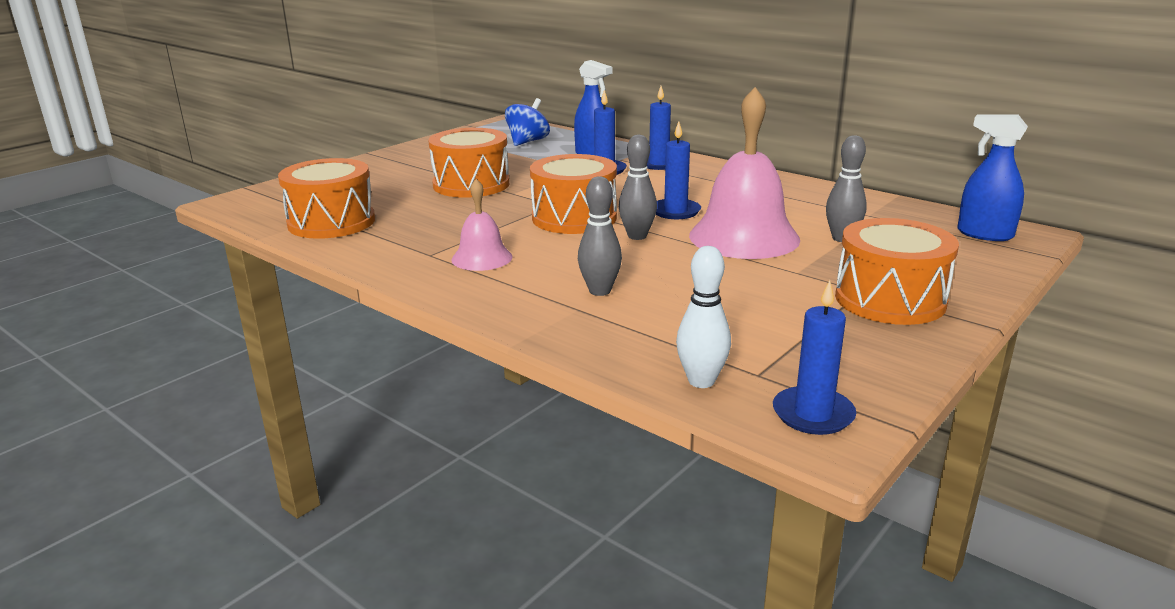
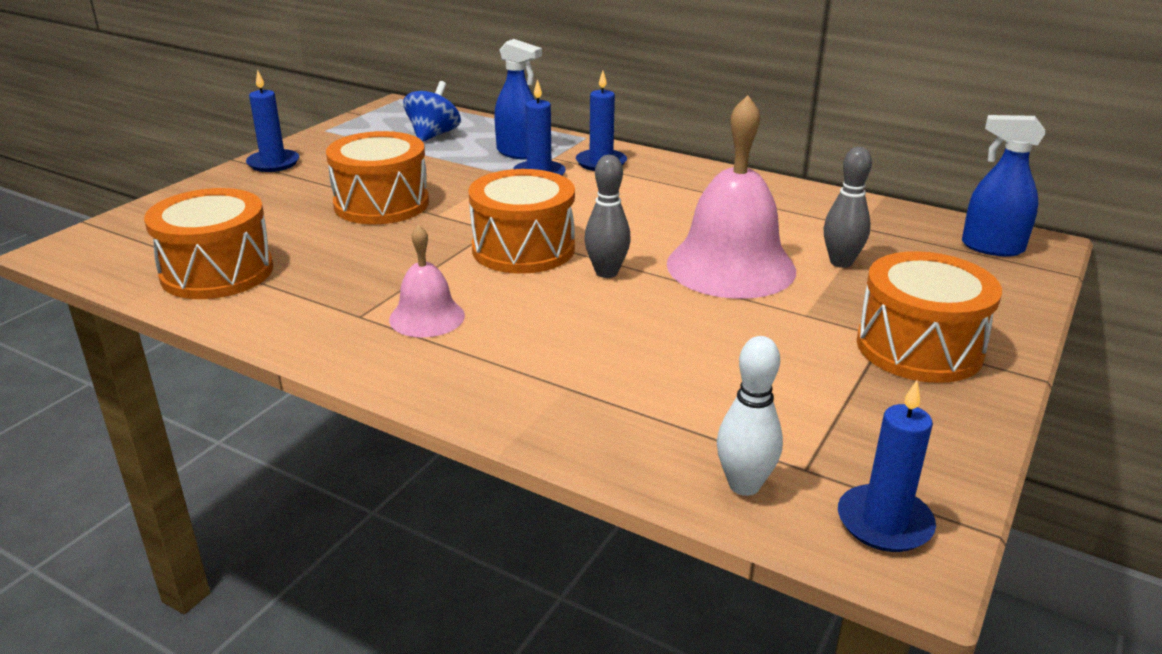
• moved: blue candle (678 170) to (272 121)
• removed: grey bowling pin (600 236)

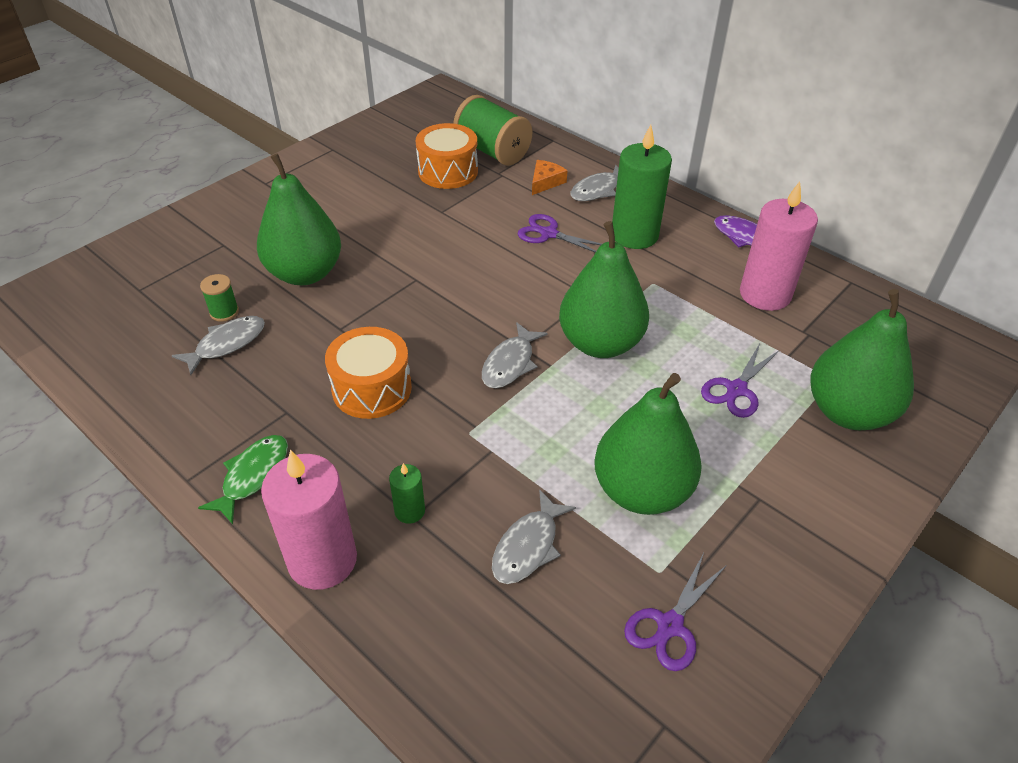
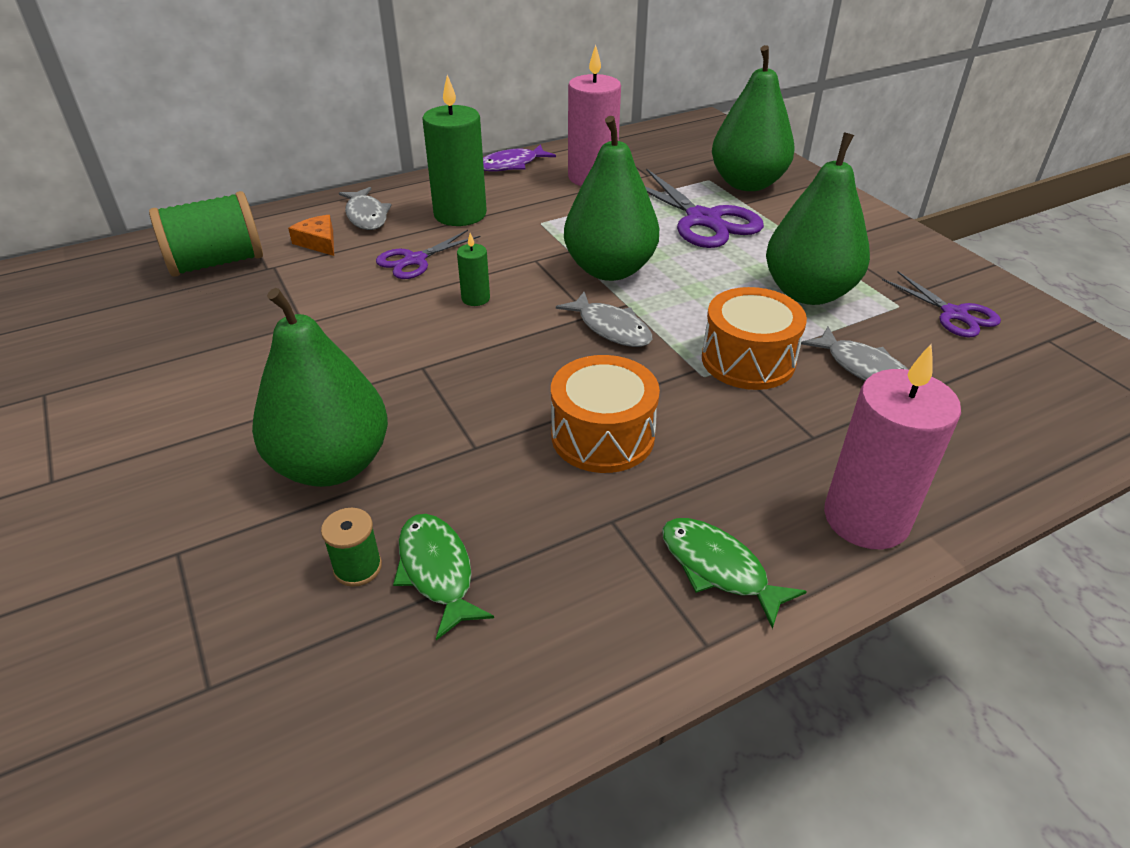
• moved: orange drum (447 156) to (754 338)
• recoloured: grey fish (218 345) to green fish (443 577)
• resized: purple scissors (740 381) = (704 208) x1.67
• moved: green candle (407 493) to (473 269)

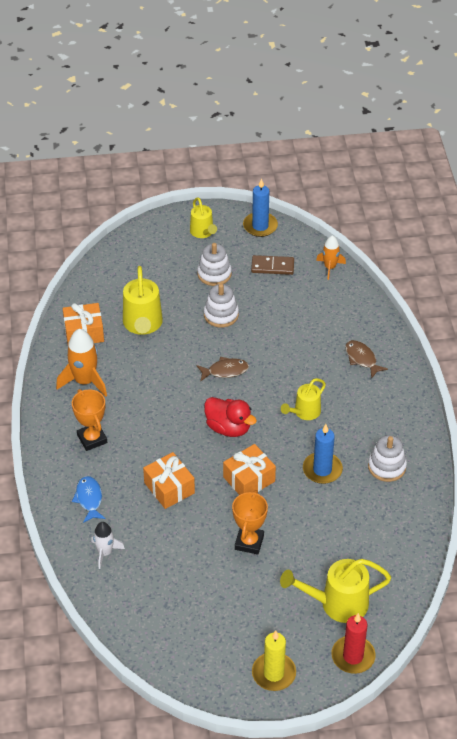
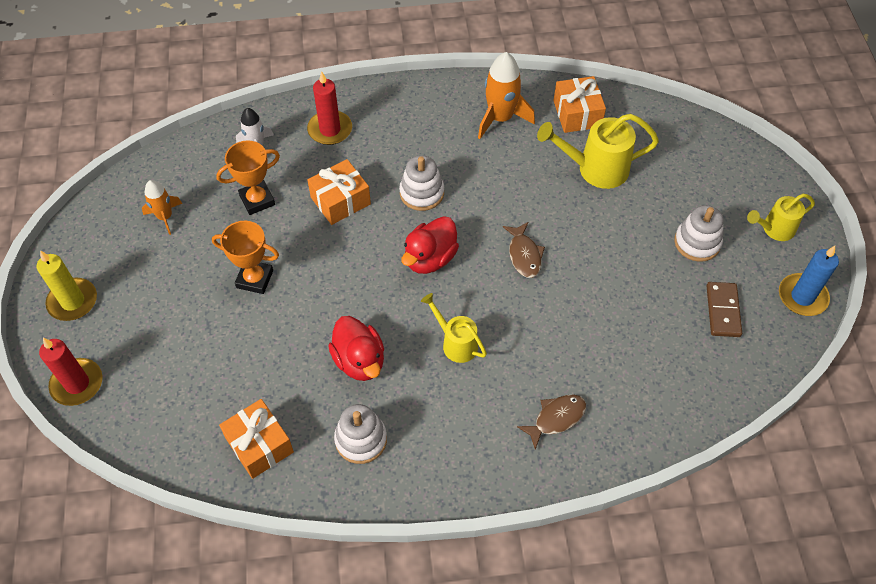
• moved: orange rocket (331 257) to (162 207)
• moved: white stacking toy (221 305) to (421 183)
• moved: orange trophy (89 420) to (248 177)
• replaced: blue candle (323 454) to red duck (356 348)
• moved: orange gift (249 469) to (256 439)
• replaced: blue fish (89 499) to red candle (329 108)
• removed: yellow watering can (335 591)

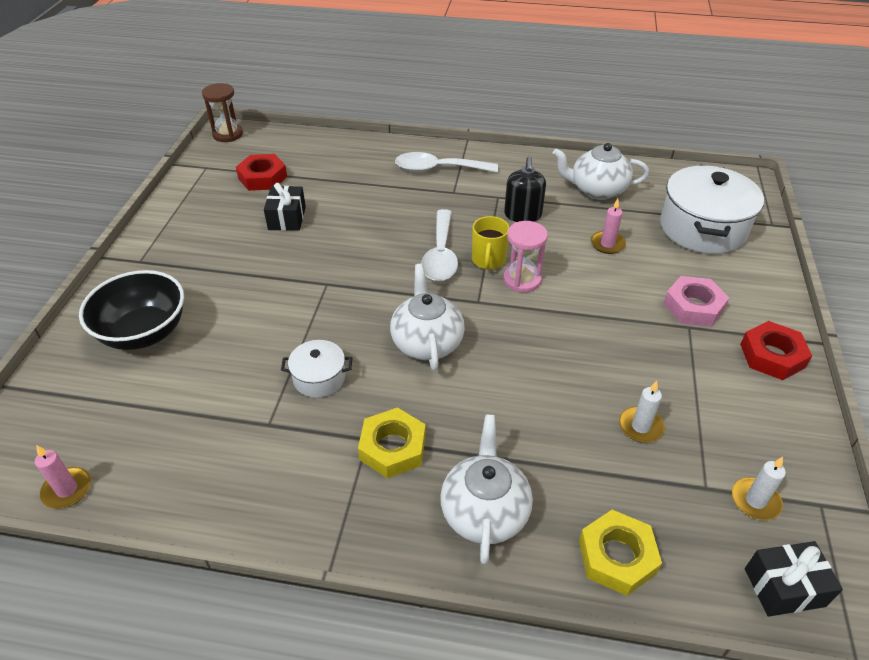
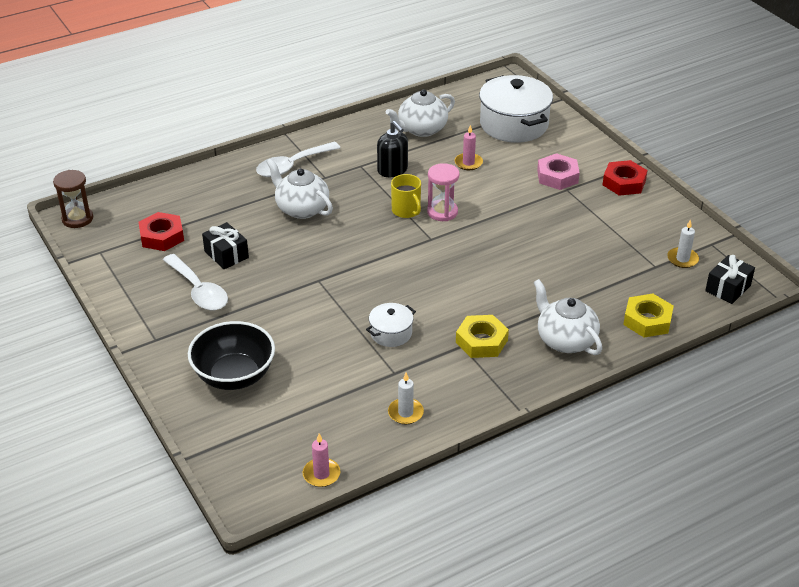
• moved: white spoon (439 245) to (195 282)
• moved: white teapot (427 317) to (299 189)
• moved: white candle (642 412) to (406 398)

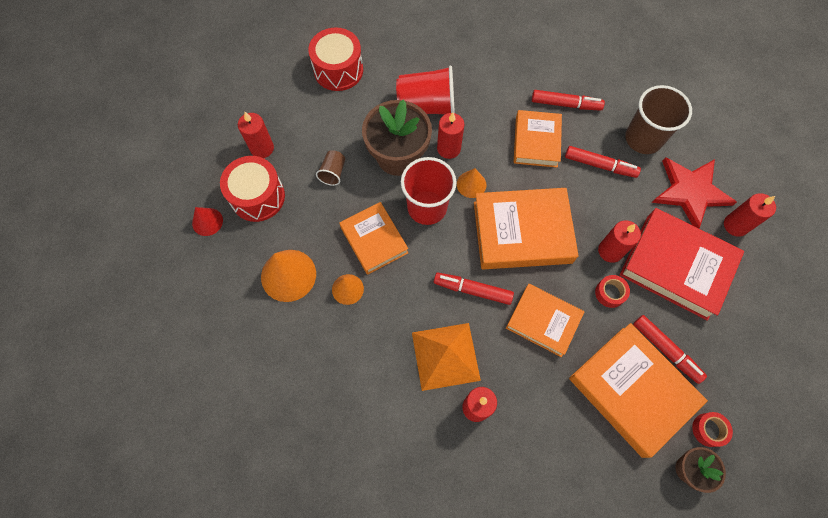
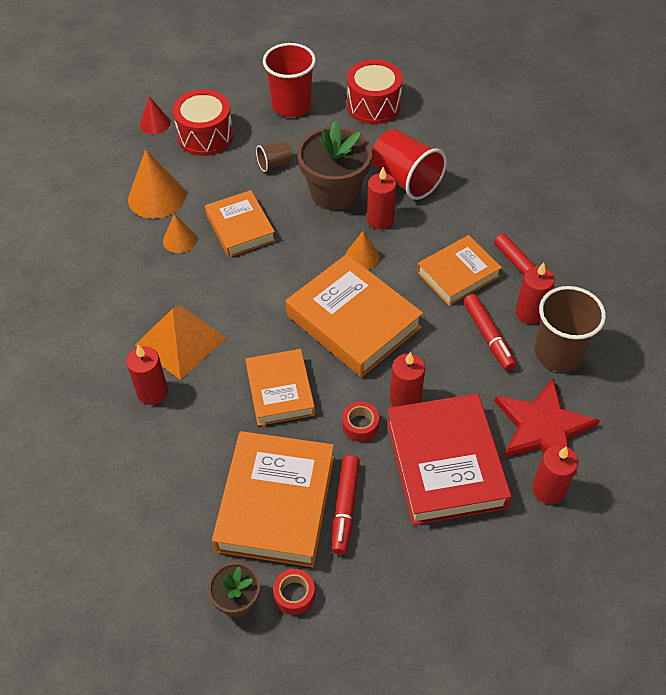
• moved: red candle (256 135) to (535 293)
• moved: red cup (428 191) to (289 80)
• turned: orange book (373 238) = (240 223) 45 degrees counterclockwise
• removed: red marker (474 288)

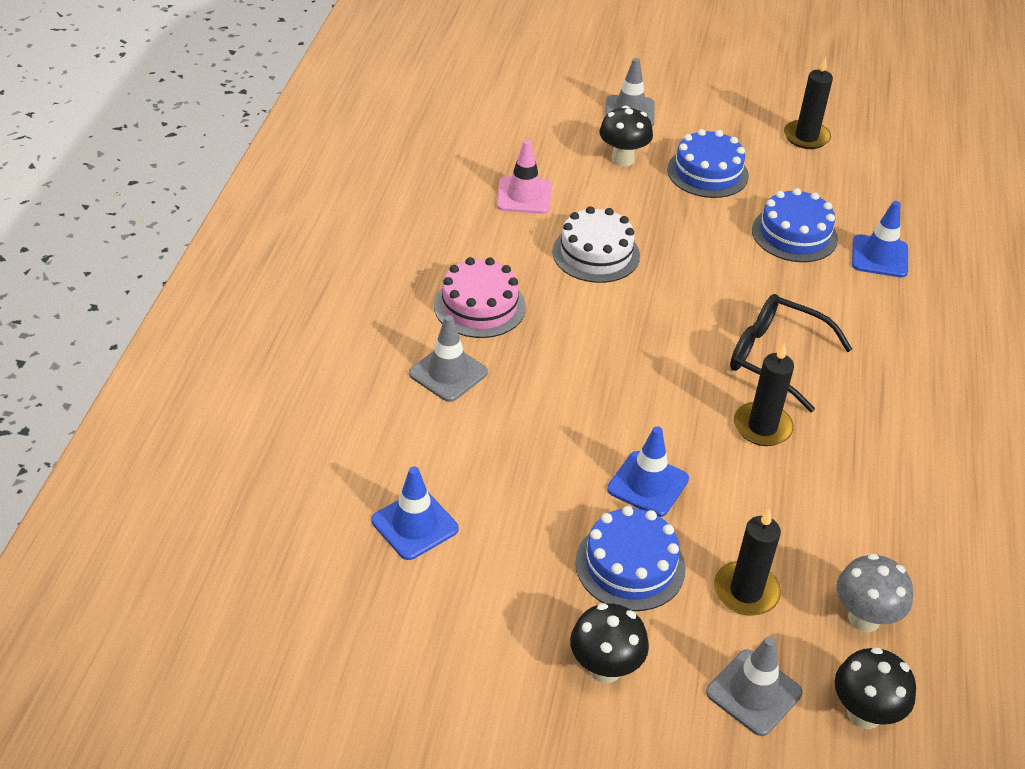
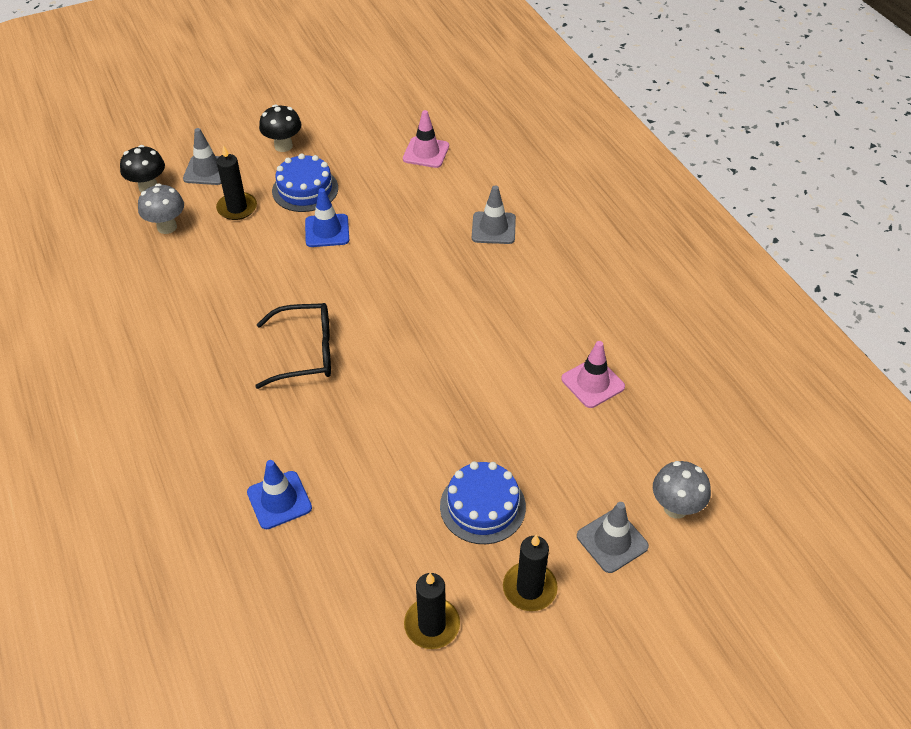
• removed: black mushroom (626 136)
• removed: blue cake (795 225)
• removed: white cake (596 244)
• removed: pink cake (480 297)
• moved: black candle (764 394) to (530 572)
• recoloured: blue traffic cone (415 513) to pink traffic cone (426 139)
• added: grey mushroom (682 490)

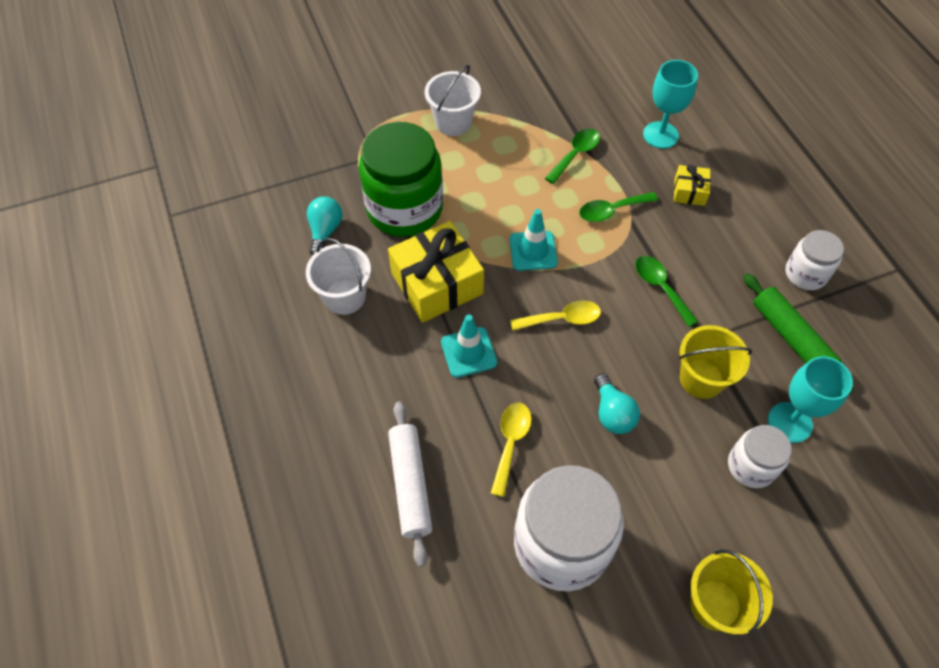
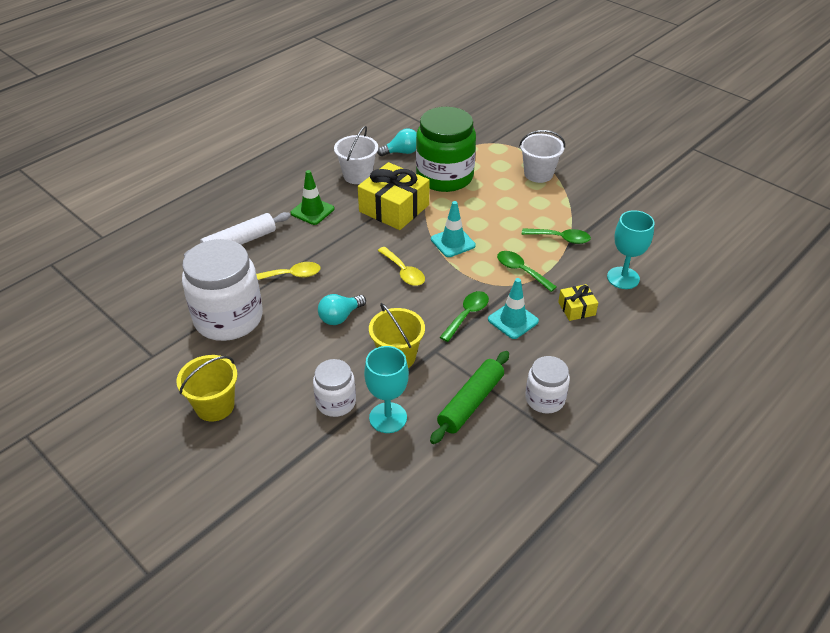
• moved: turquoise traffic cone (469 346) to (513 308)
• added: green traffic cone (312 197)

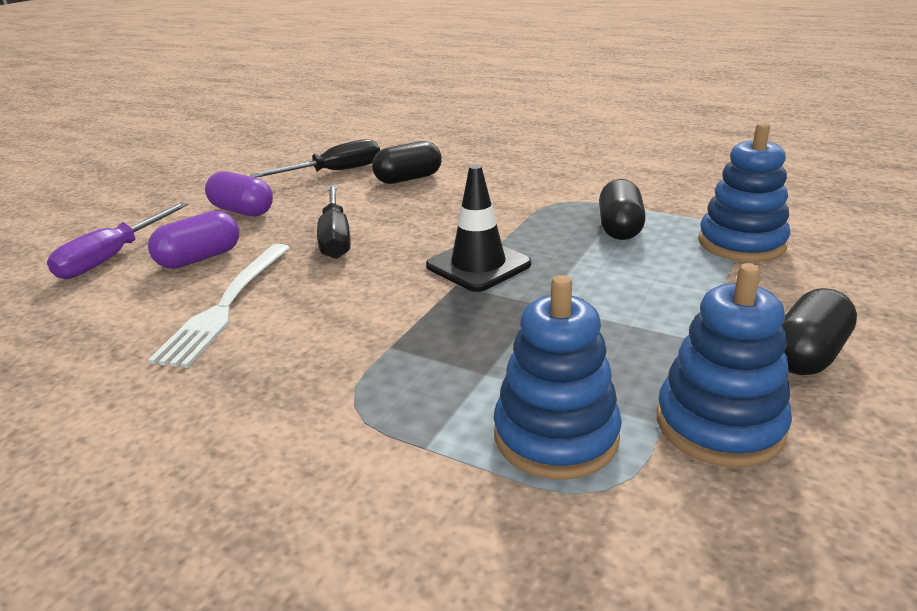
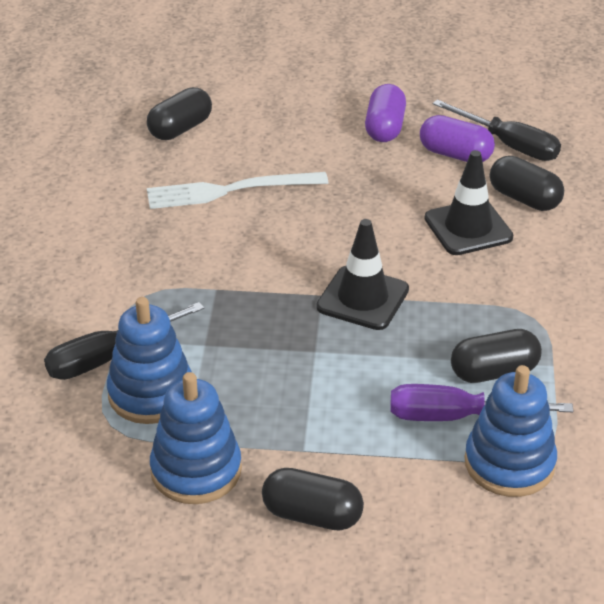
• moved: black screwdriver (334 222) to (124 341)
• moved: purple screwdriver (118 240) to (481 402)
• moved: purple capsule (193 240) to (457 138)
• added: black capsule (179 113)
• added: black traffic cone (468 202)

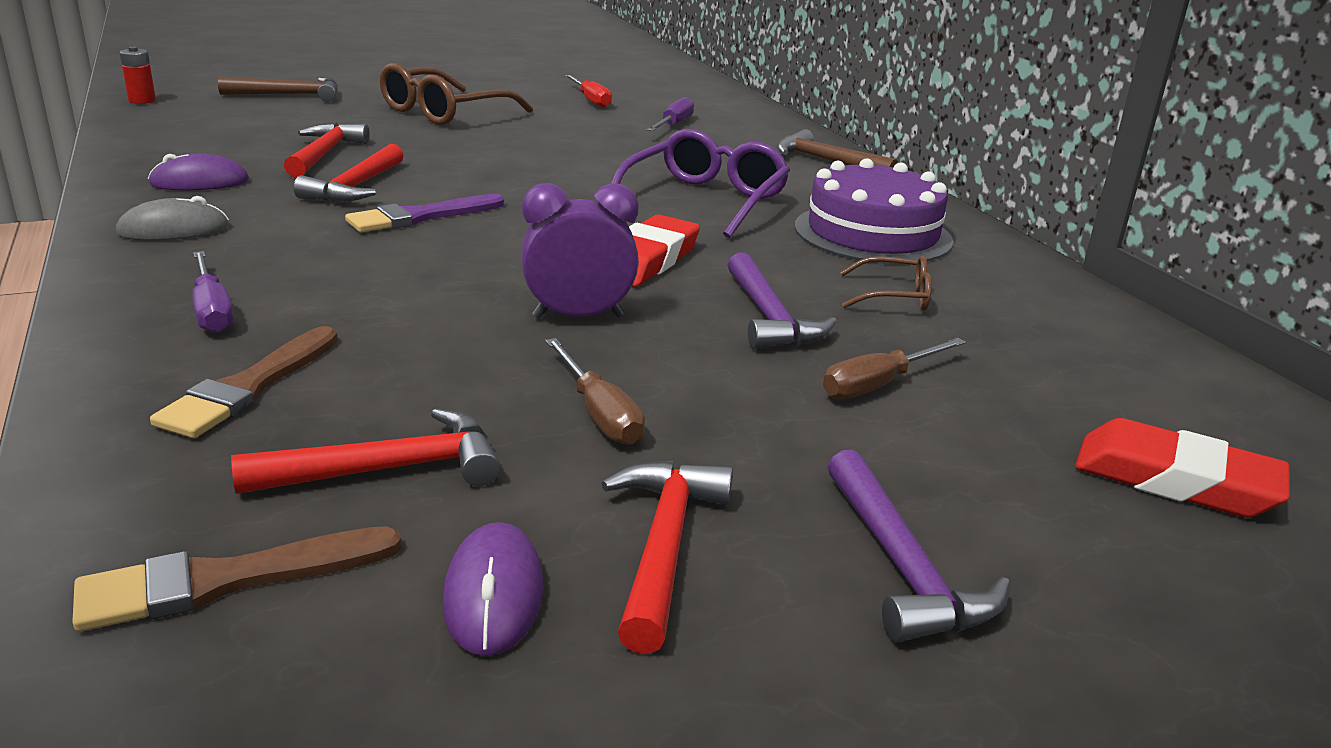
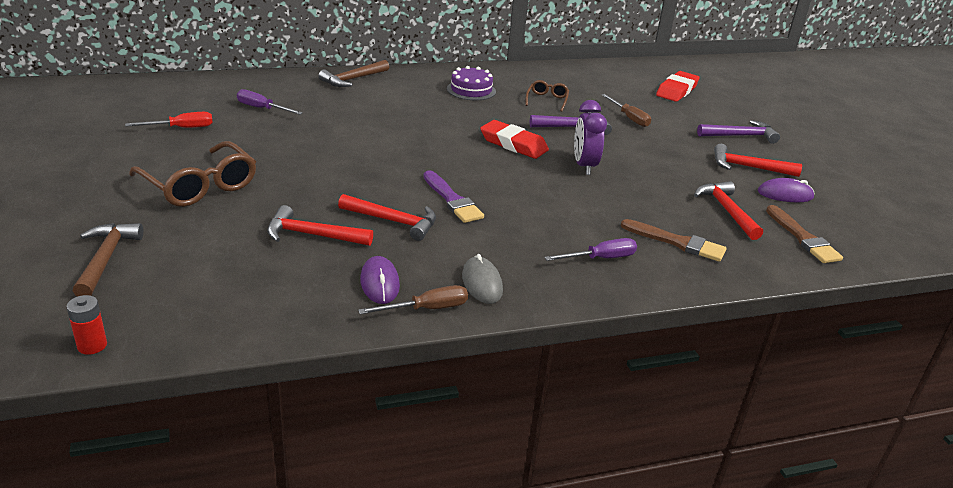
• removed: purple glasses (701 183)
• resized: purple cake (874 211) = (471 83) x0.64
• moved: brown screwdriver (595 391) to (413 299)

